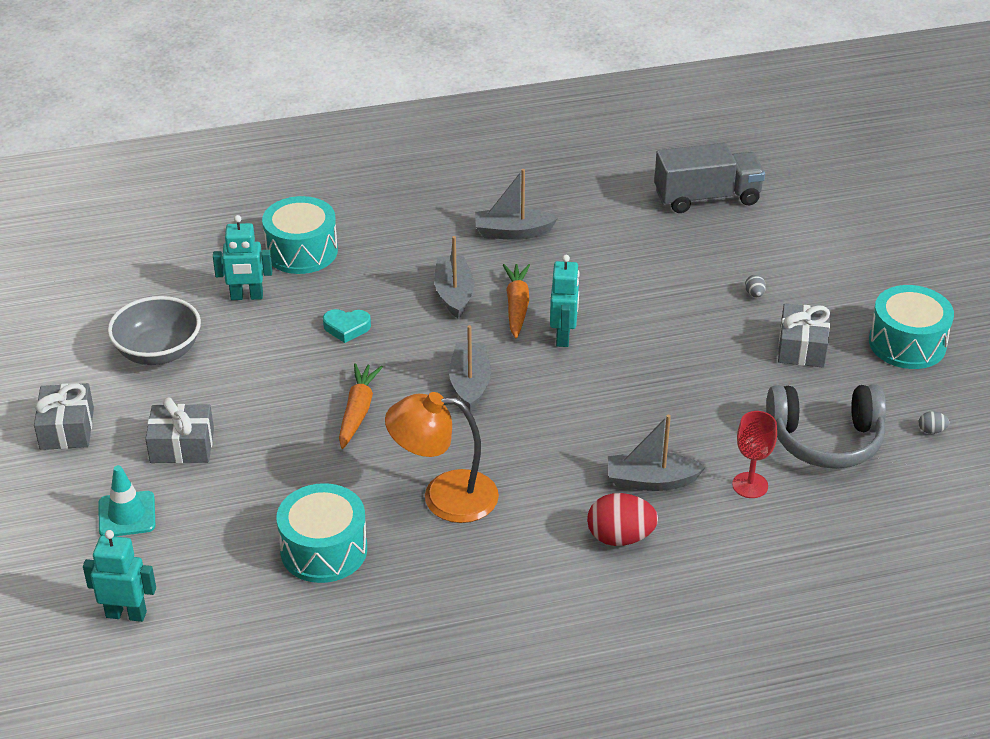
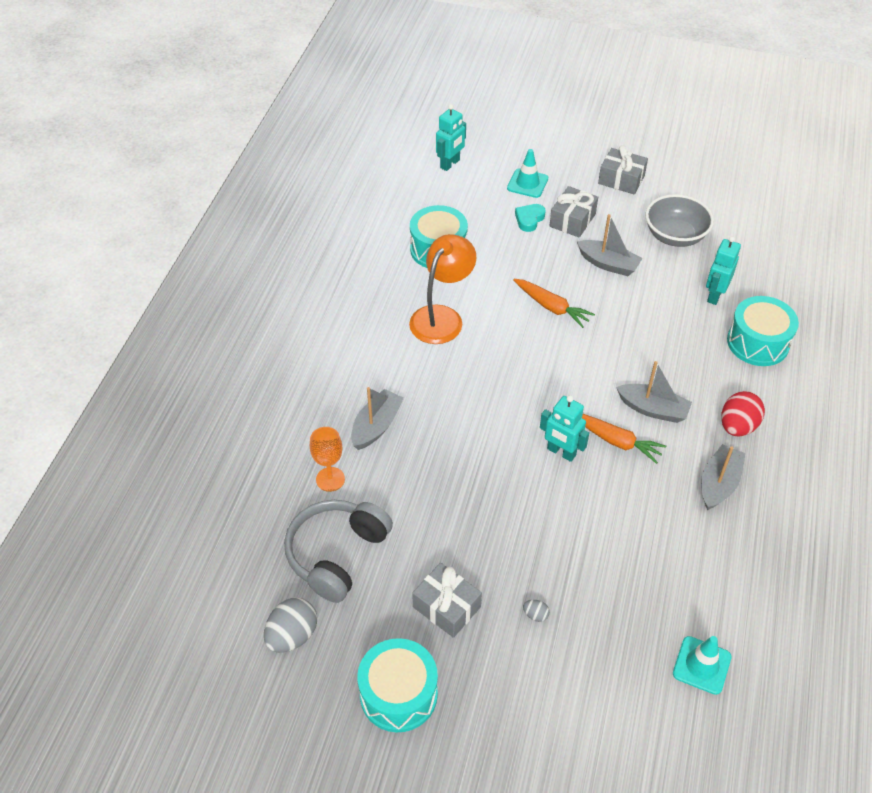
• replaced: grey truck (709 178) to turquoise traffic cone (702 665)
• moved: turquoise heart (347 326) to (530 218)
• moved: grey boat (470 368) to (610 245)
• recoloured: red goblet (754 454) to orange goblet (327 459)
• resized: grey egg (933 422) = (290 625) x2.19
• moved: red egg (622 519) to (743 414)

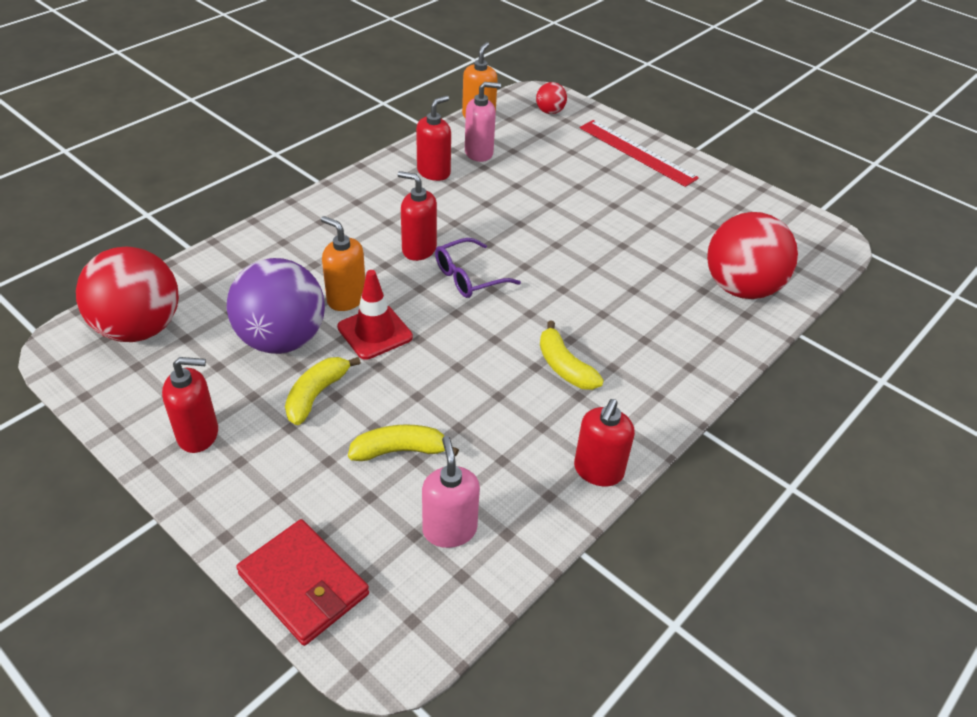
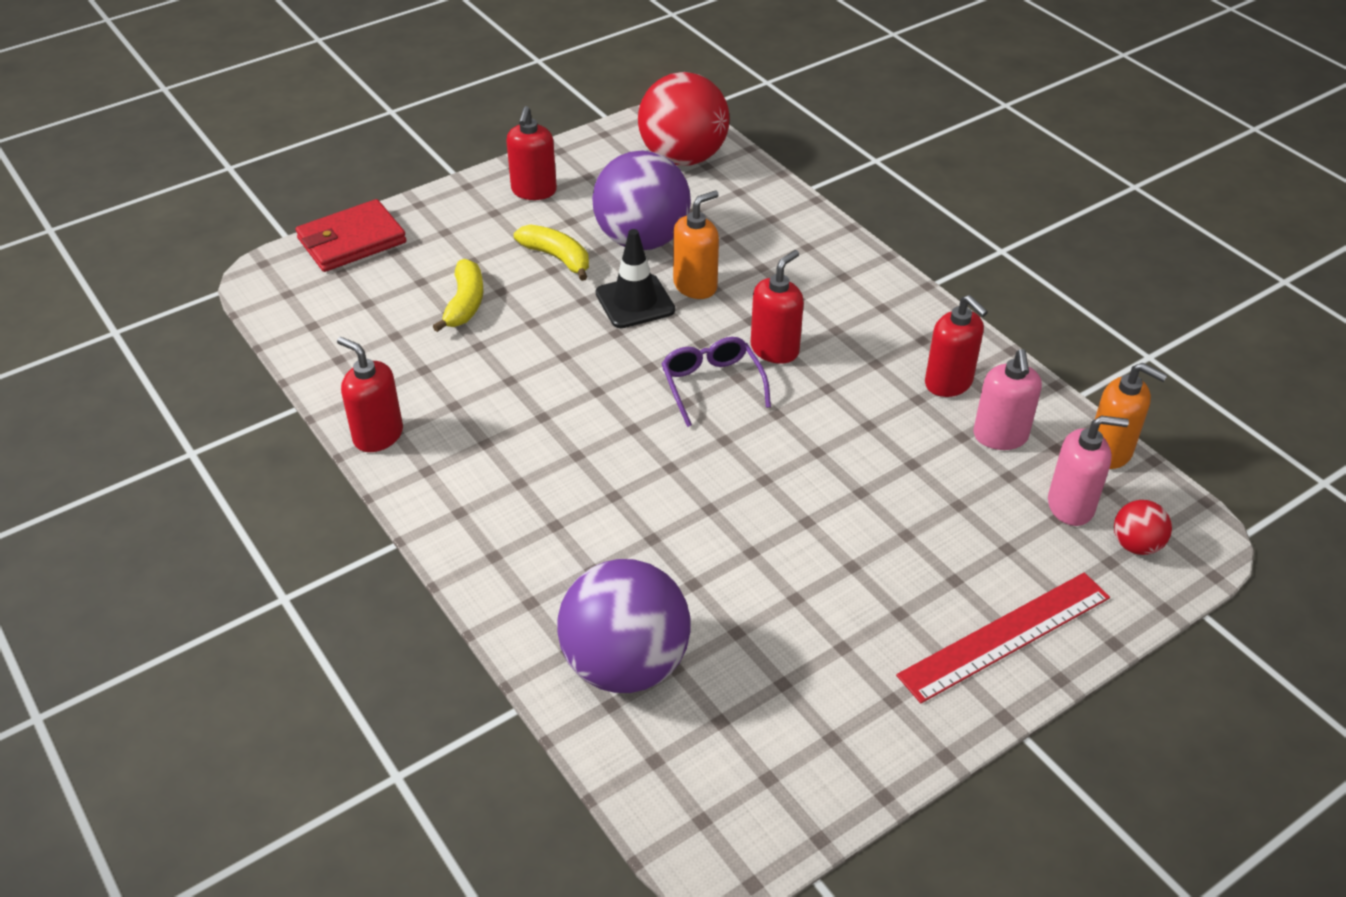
• recoloured: red ball (752 255) to purple ball (624 626)
• recoloured: red traffic cone (375 315) to black traffic cone (635 278)
• removed: yellow banana (572 355)
• moved: pink soap dispenser (451 492) to (1088 471)

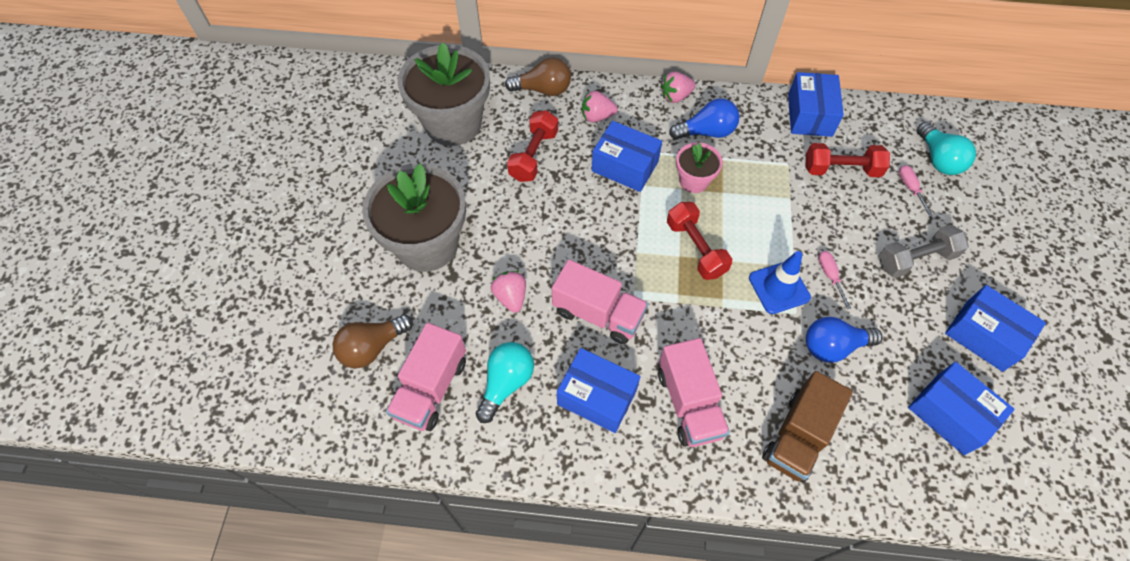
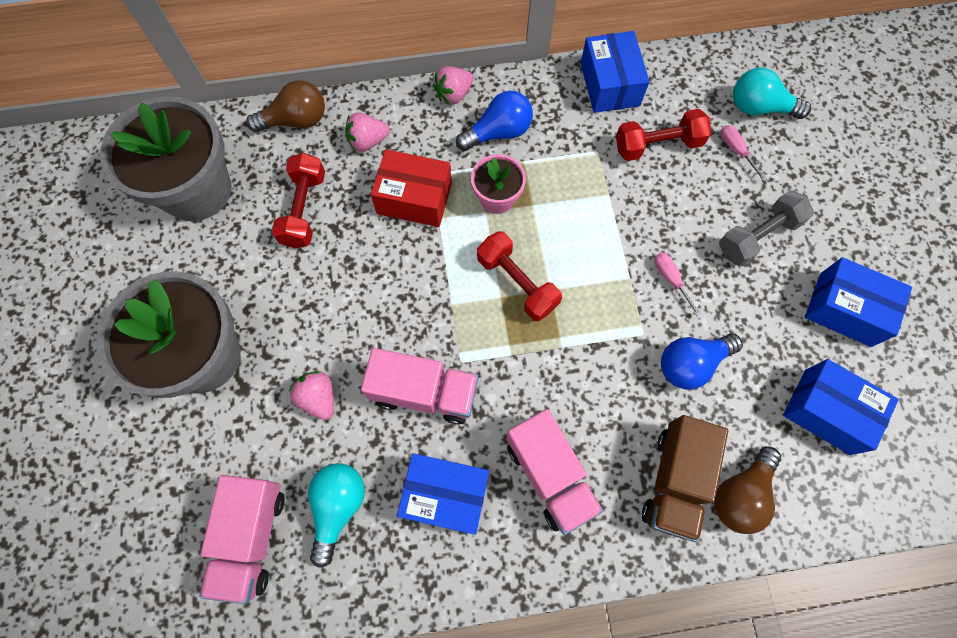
• recoloured: blue box (627 156) to red box (411 188)
• turned: turquoise light bulb (946 148) = (772 93) 135 degrees clockwise
• removed: blue traffic cone (780 282)
• moved: brown light bulb (373 341) to (747 490)

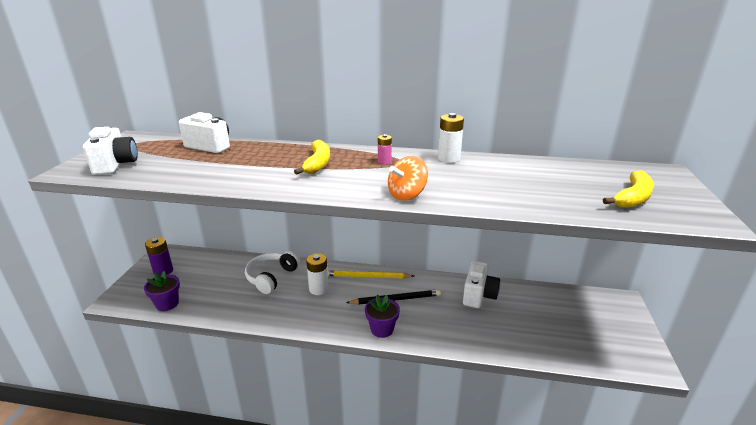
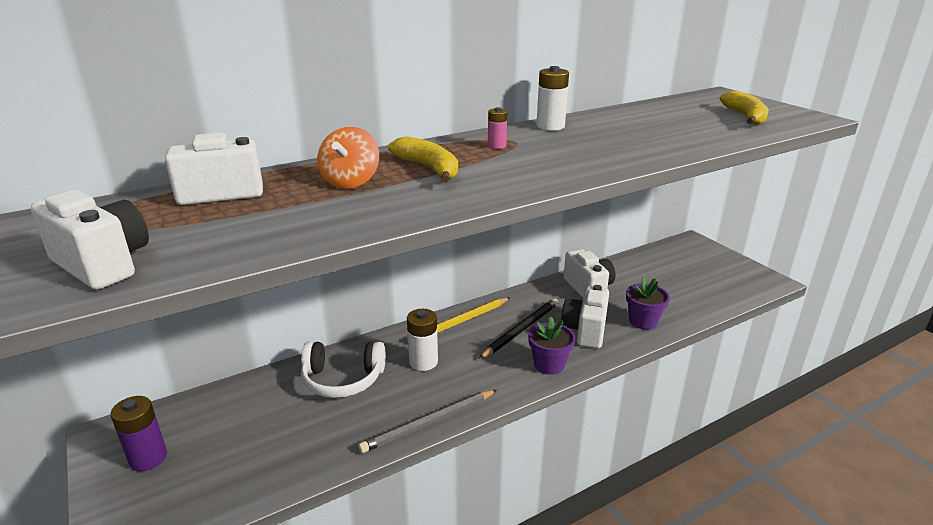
• moved: orange spinning top (408 178) to (348 158)
• turned: white headphones (272 272) = (343 369) 75 degrees counterclockwise
• moved: purple flower pot (162 291) to (648 303)
• added: white camera (585 317)
• added: grey pencil (427 421)

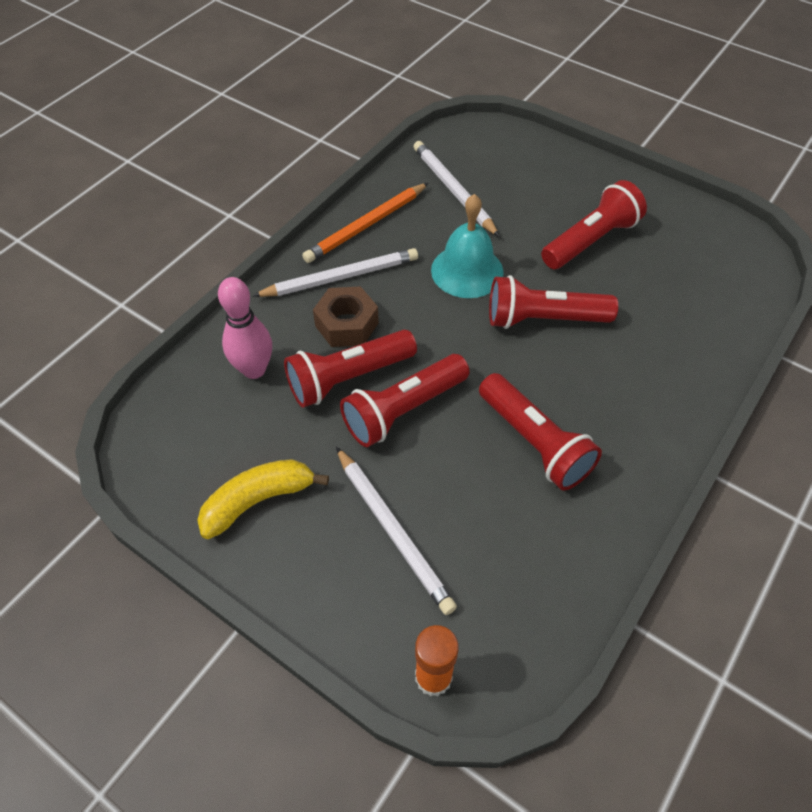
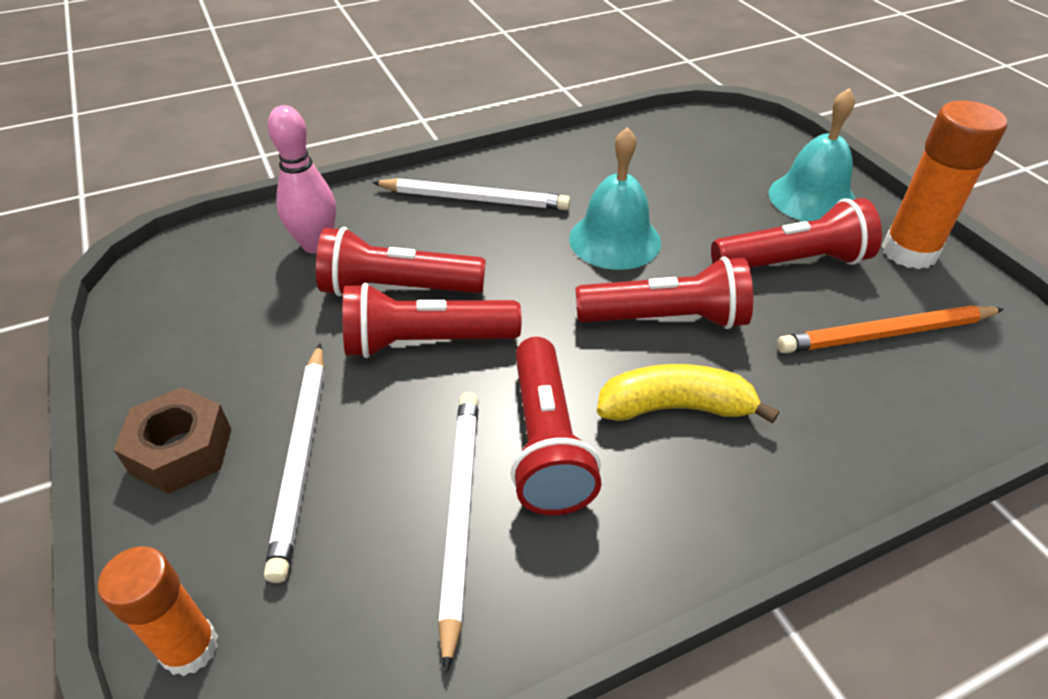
• moved: white pencil (456 189) to (458 533)
• moved: orange pencil (365 223) to (890 329)
• turned: red flashlight (553 302) = (664 293) 150 degrees clockwise
• moved: brown nut (346 316) to (172 440)
• moved: yellow banana (263 499) to (688 394)
• added: turquoise bell (812 155)
• added: orange glue stick (944 184)

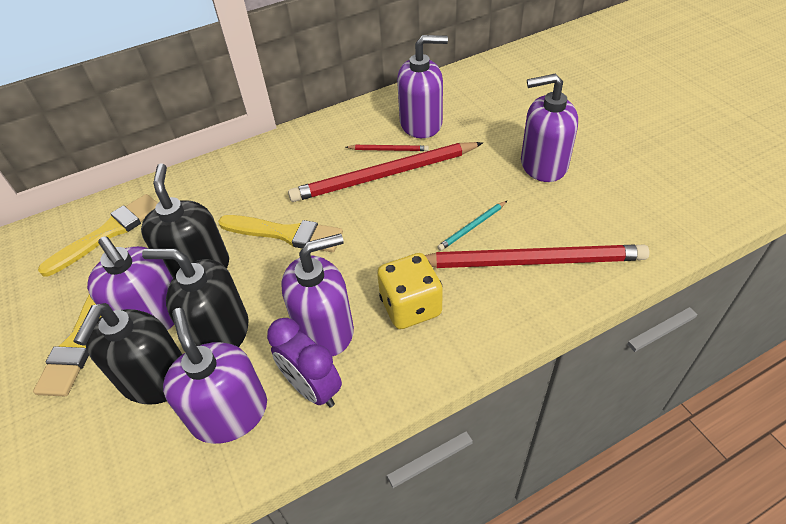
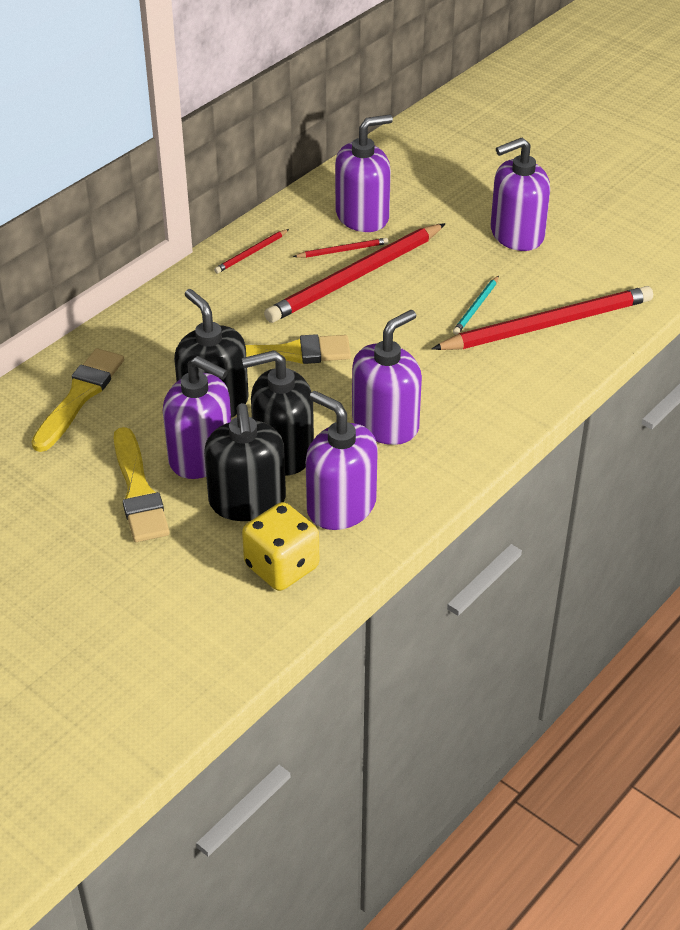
• moved: yellow dice (410 291) to (280 546)
• removed: purple clock (304 362)
• added: red pencil (251 251)

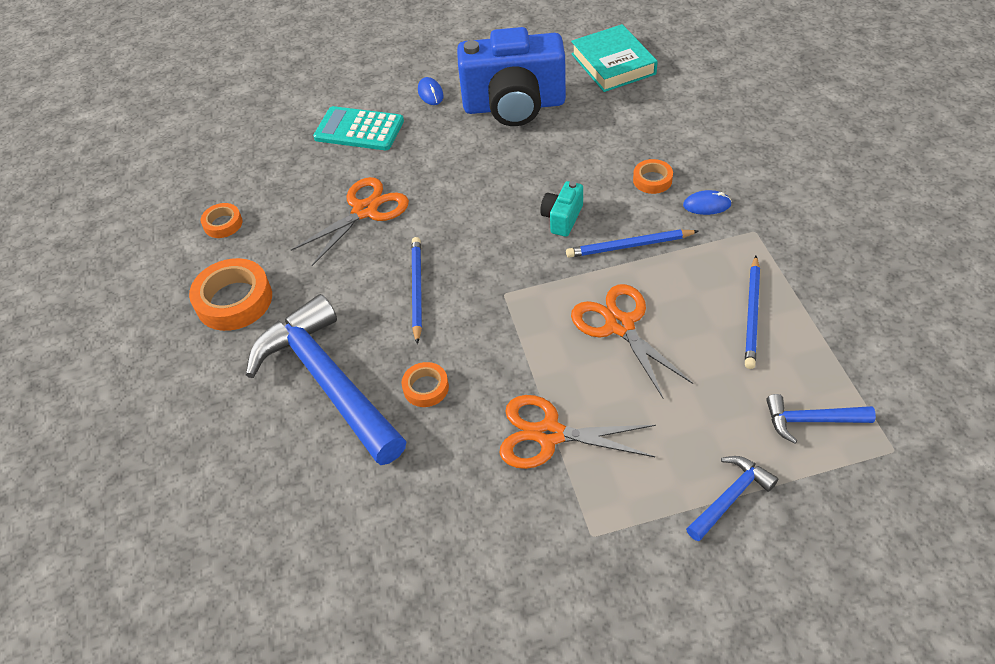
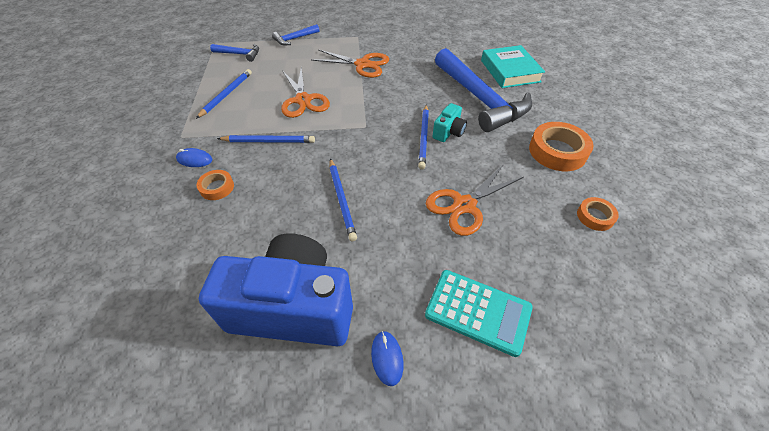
• moved: turquoise book (614 58) to (513 66)
• moved: turquoise camera (561 209) to (449 122)
• removed: orange tape (425 384)
• added: blue pencil (343 199)

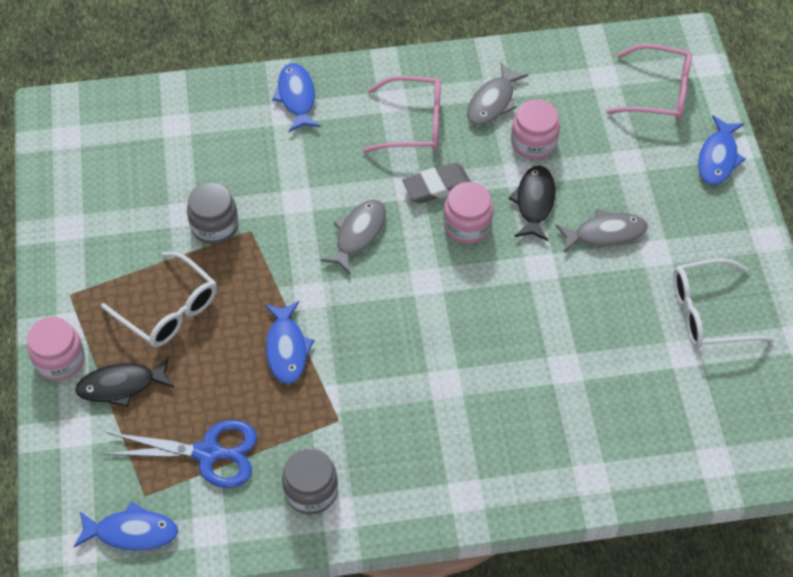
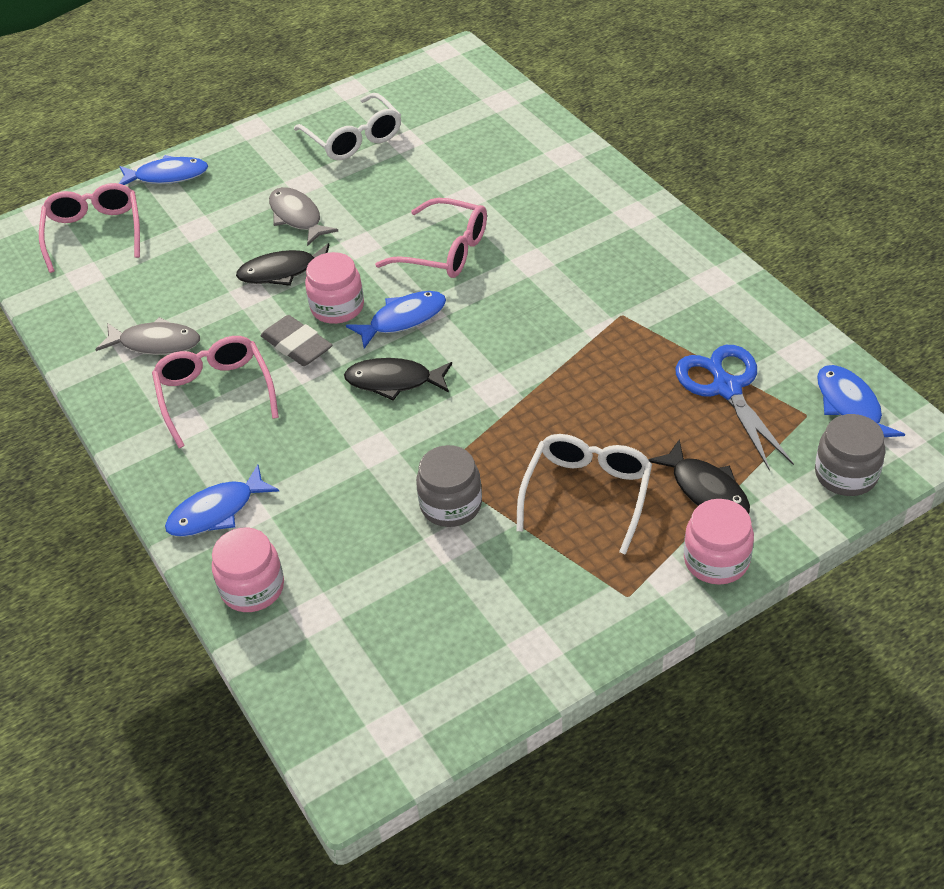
• moved: pink jar (535 129) to (248 569)
• recoloured: grey fish (353 237) to black fish (398 379)
• moved: blue fish (289 342) to (396 320)
• moved: grey jar (310 481) to (850 455)
• added: pink glasses (431 238)

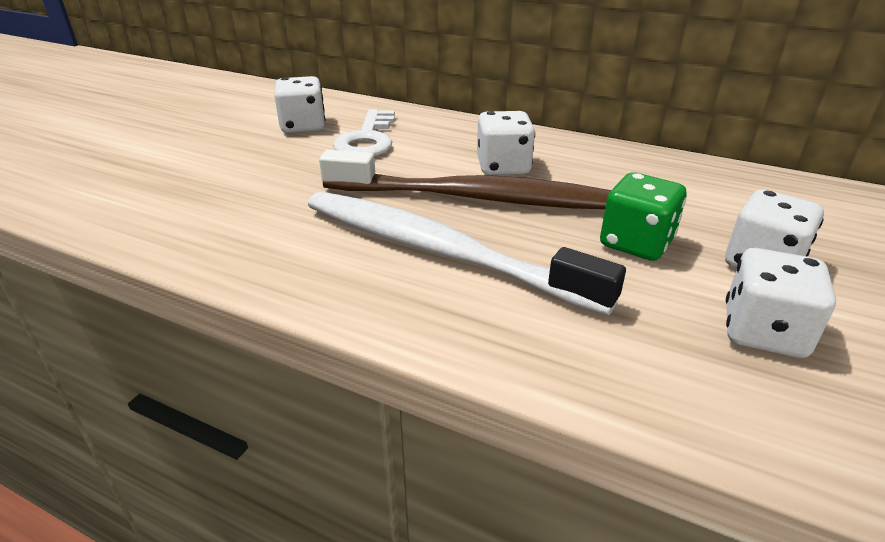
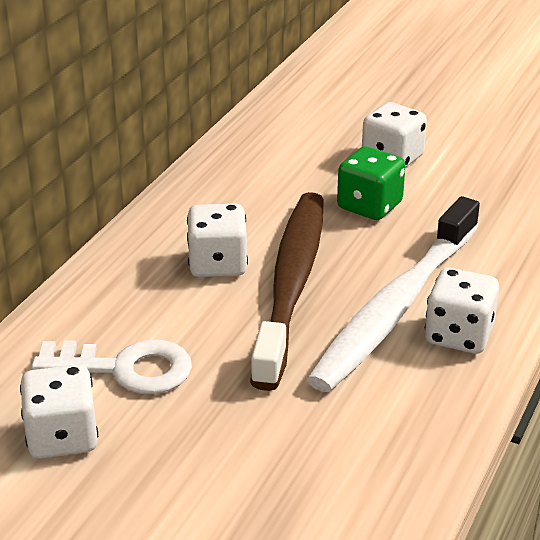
• moved: white dice (781 303) to (462 311)

